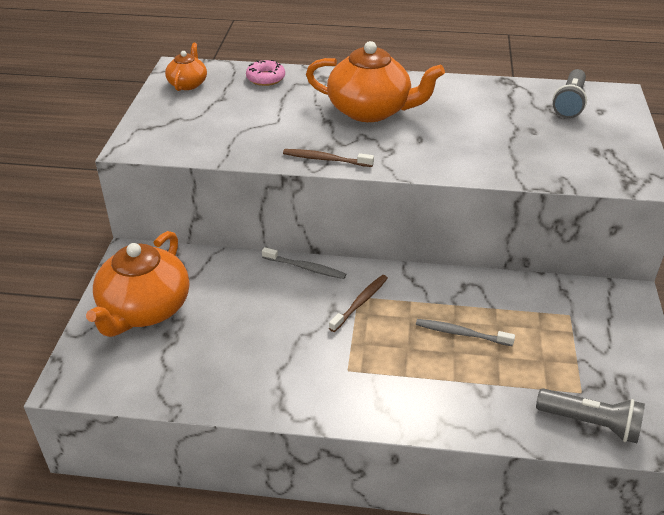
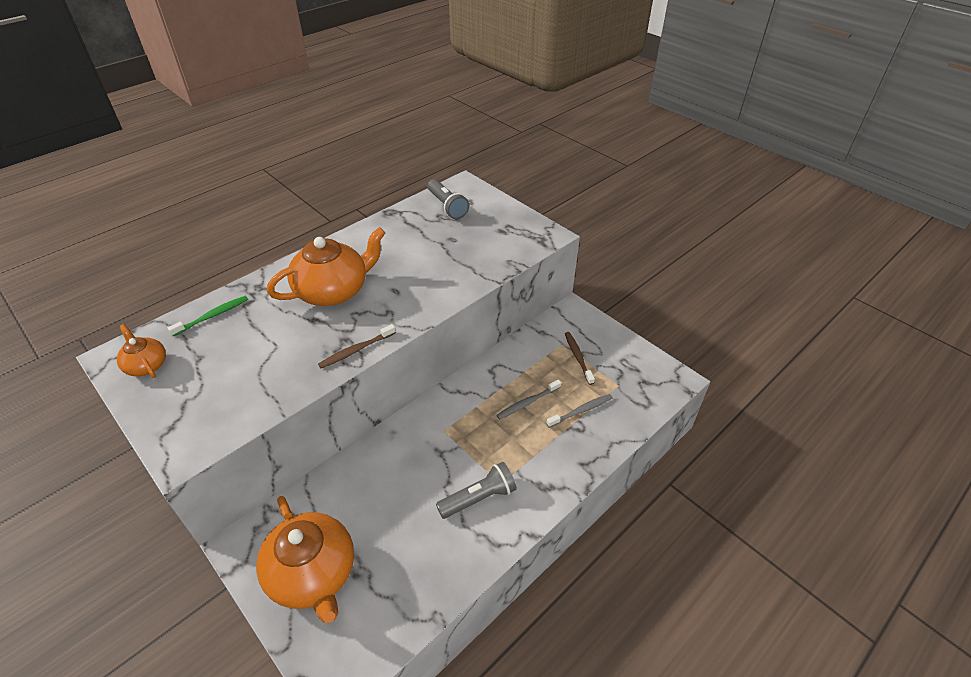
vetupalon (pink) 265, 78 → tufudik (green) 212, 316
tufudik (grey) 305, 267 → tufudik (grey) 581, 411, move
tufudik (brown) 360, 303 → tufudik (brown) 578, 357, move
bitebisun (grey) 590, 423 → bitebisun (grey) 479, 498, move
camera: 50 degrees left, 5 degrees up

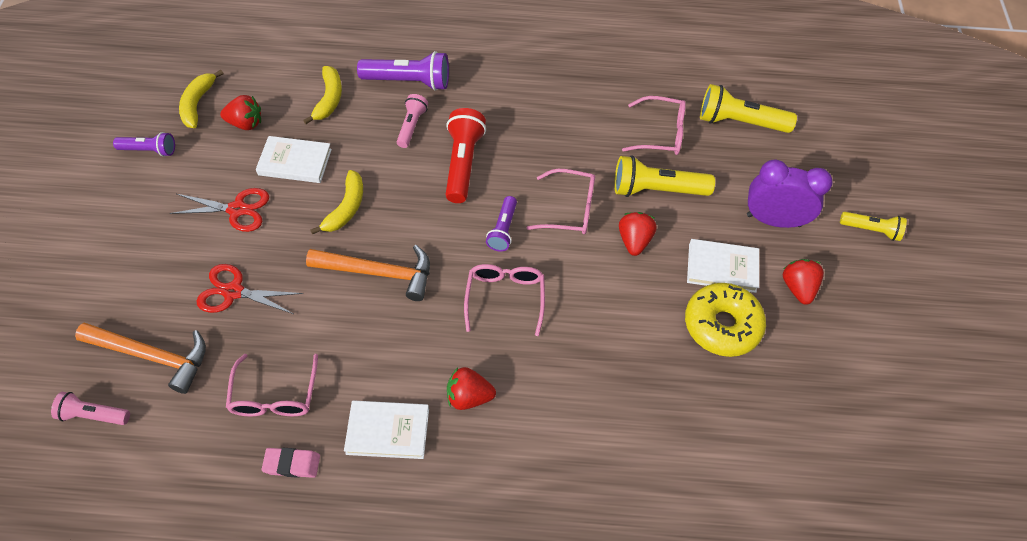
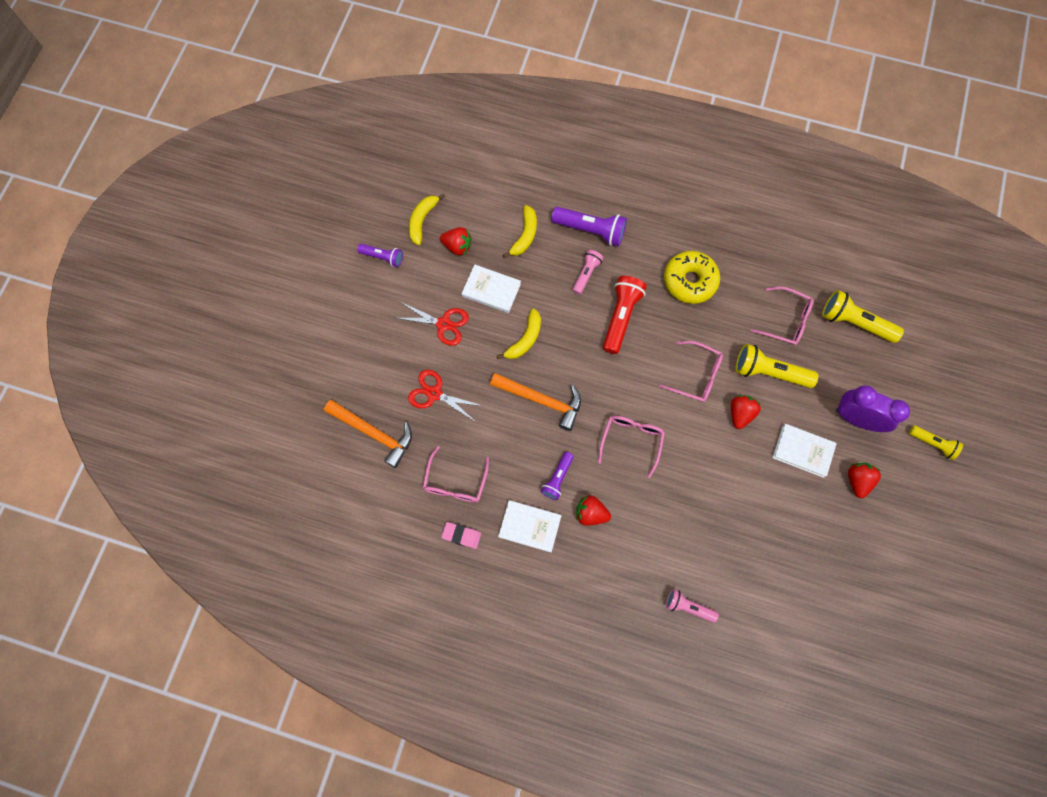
bitebisun (pink) 93, 415 → bitebisun (pink) 688, 607, move
bitebisun (purple) 503, 230 → bitebisun (purple) 557, 478, move
vetupalon (yellow) 722, 325 → vetupalon (yellow) 689, 281, move
camera: 15 degrees right, 15 degrees up

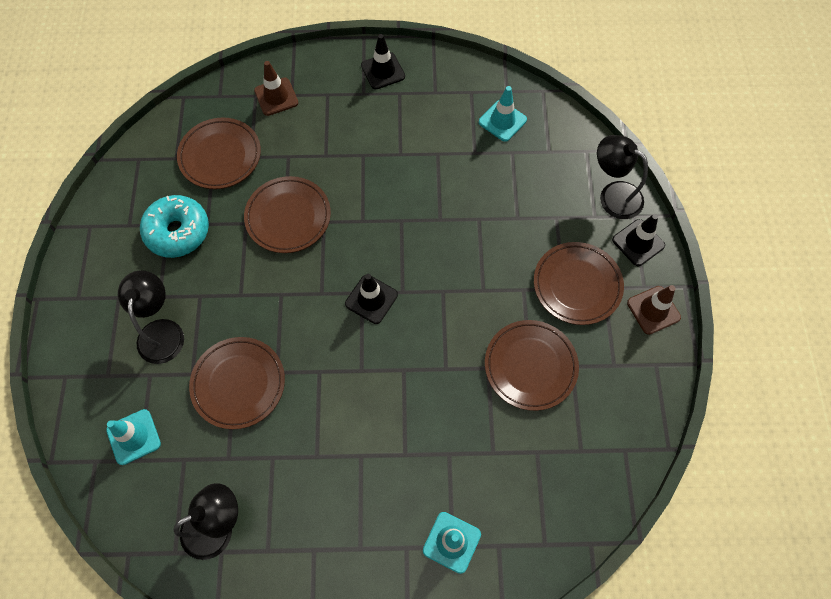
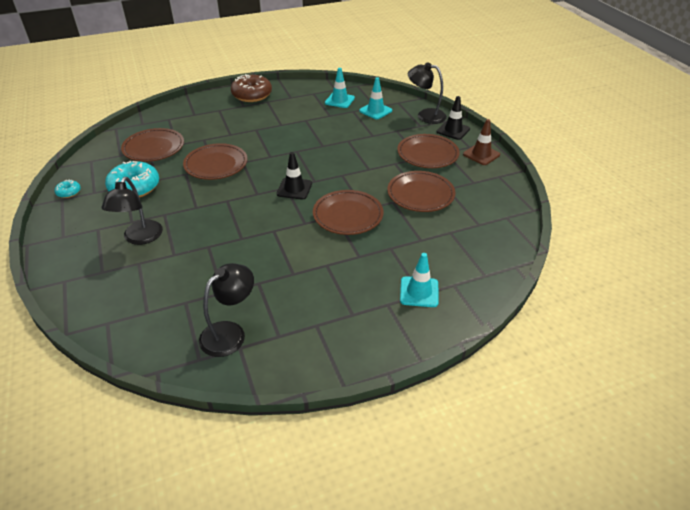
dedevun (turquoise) 134, 437 → dedevun (turquoise) 375, 111, move
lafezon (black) 161, 331 → lafezon (black) 140, 238, 150 degrees counterclockwise
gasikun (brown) 238, 384 → gasikun (brown) 348, 215, move
dedevun (brown) 276, 97 → -
dedevun (black) 383, 71 → vetupalon (brown) 252, 95
- → vetupalon (turquoise) 69, 192
camera: 20 degrees left, 25 degrees down

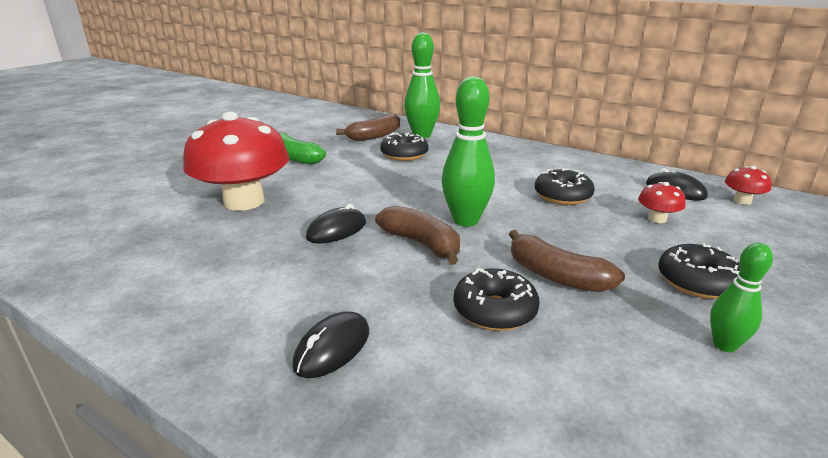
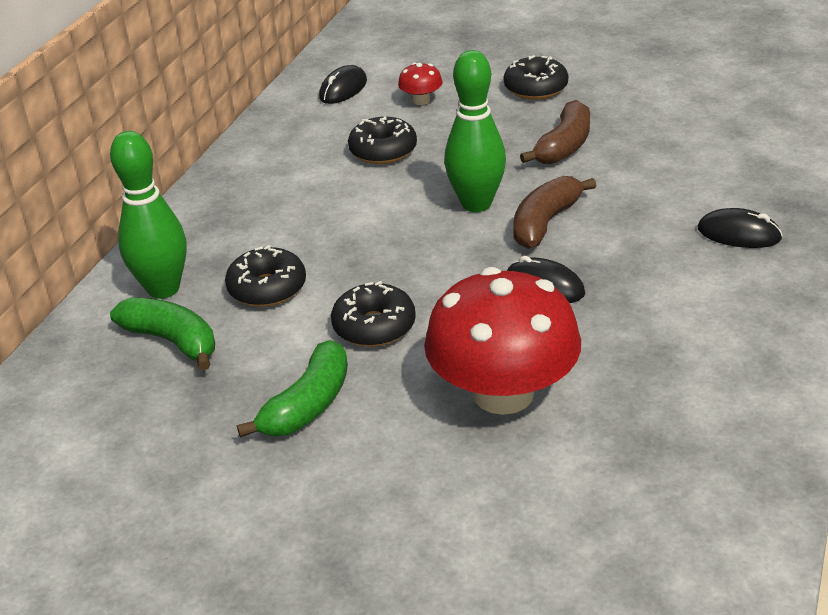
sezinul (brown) 375, 136 → sezinul (green) 172, 341
vetupalon (black) 494, 310 → vetupalon (black) 374, 326, move
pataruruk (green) 724, 345 → -
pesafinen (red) 742, 201 → -
camera: 100 degrees left, 10 degrees up

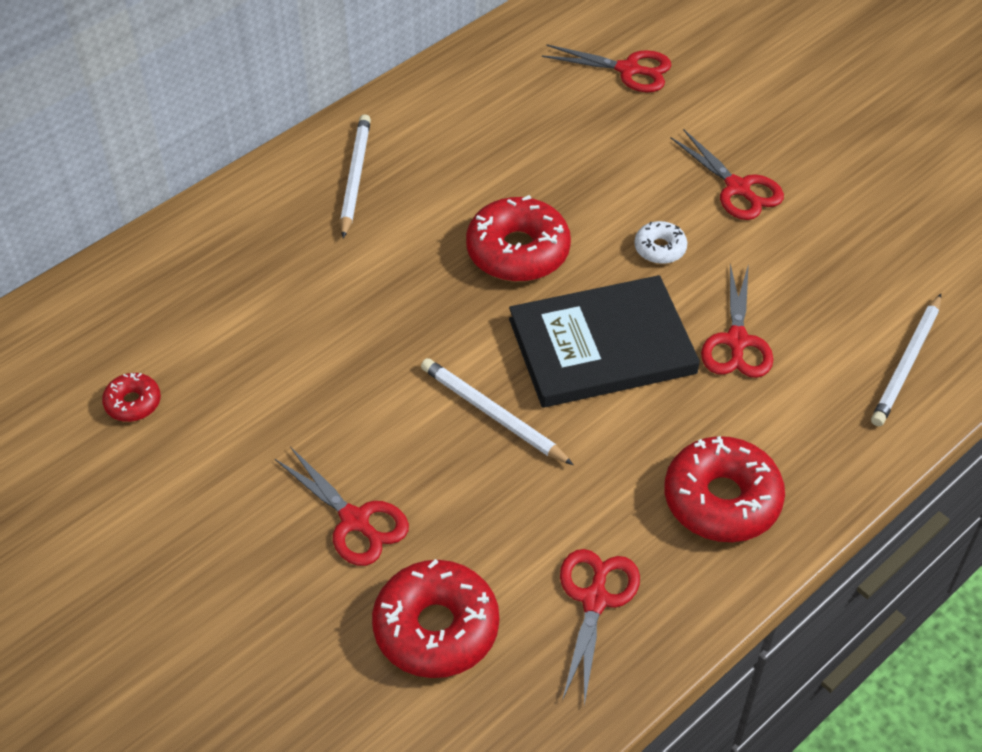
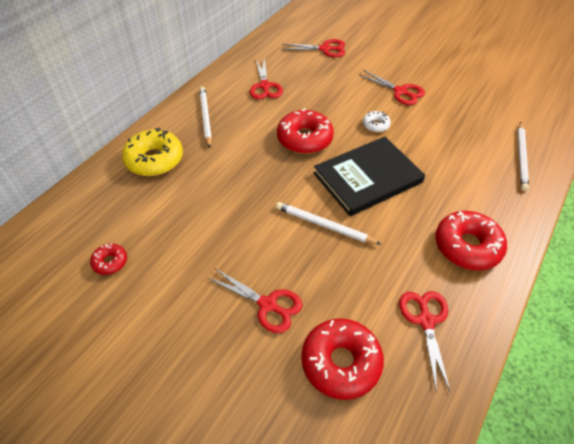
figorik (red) 737, 341 → figorik (red) 265, 86, move
- → vetupalon (yellow) 154, 159
camera: 15 degrees left, 0 degrees up

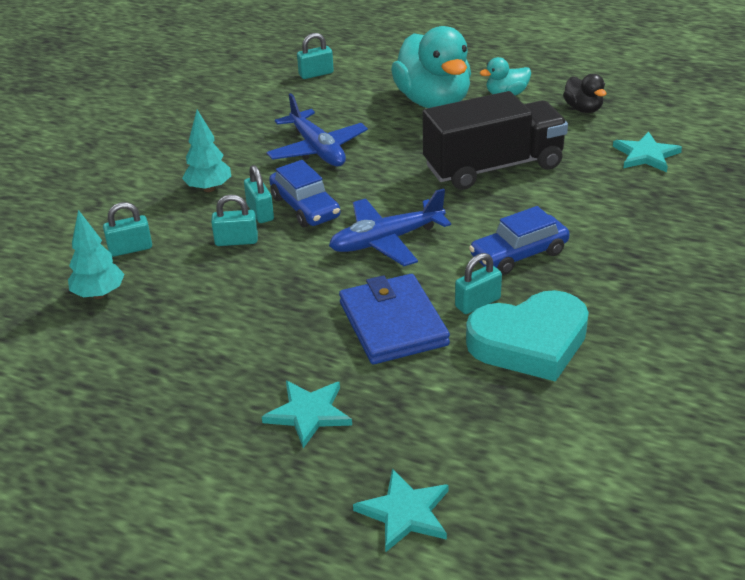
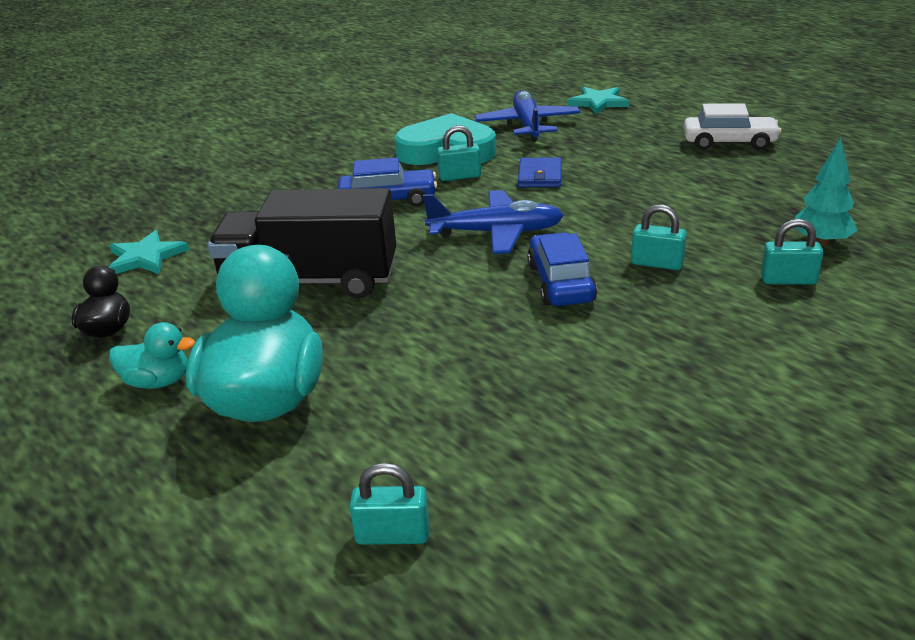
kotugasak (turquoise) 209, 188 → -
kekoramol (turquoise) 260, 212 → -
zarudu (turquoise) 308, 413 → -
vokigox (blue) 317, 149 → vokigox (blue) 527, 125, move
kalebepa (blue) 393, 323 → kalebepa (blue) 540, 176, x0.58
- → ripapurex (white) 729, 142
camera: 155 degrees left, 5 degrees down

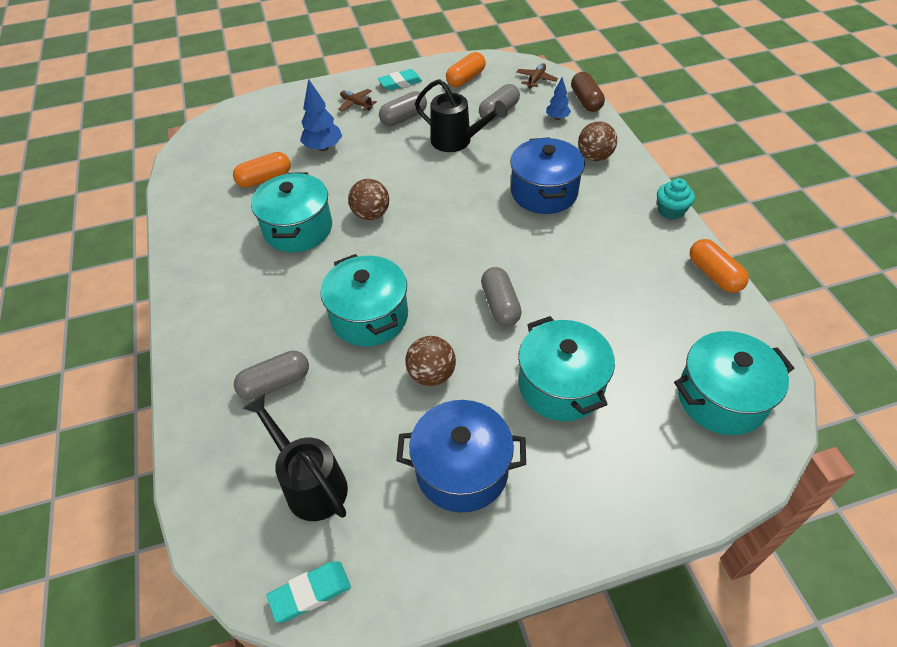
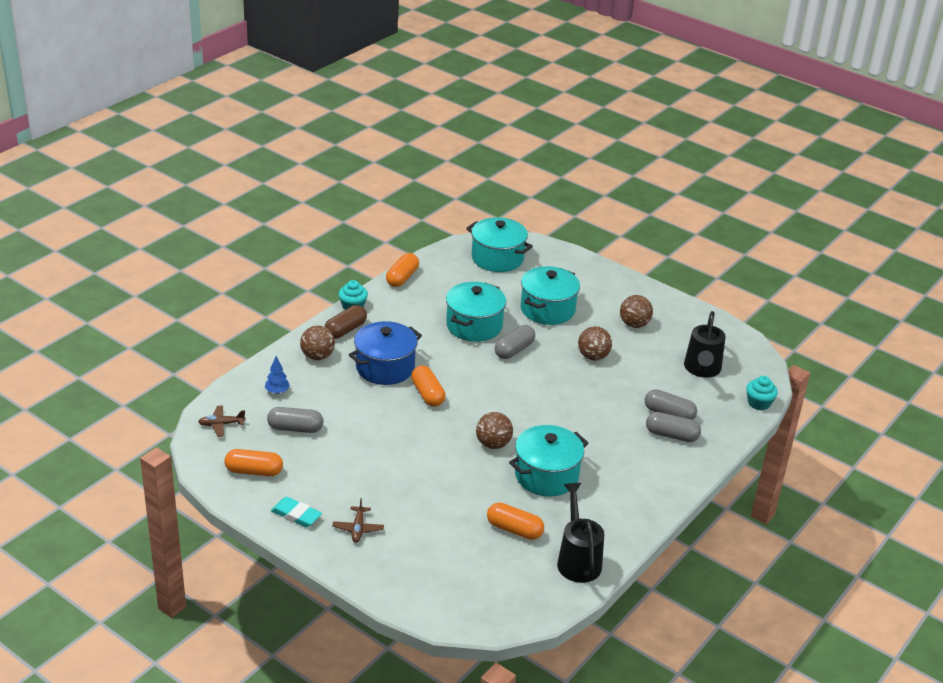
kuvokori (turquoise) 310, 593 → -
kotugasak (blue) 323, 148 → -
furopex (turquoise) 369, 316 → furopex (turquoise) 474, 326, move
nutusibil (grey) 404, 118 → nutusibil (grey) 671, 435, move
furopex (blue) 462, 470 → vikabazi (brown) 634, 324
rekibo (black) 456, 141 → rekibo (black) 578, 560, move
nutusibil (brown) 586, 101 → nutusibil (brown) 345, 330, move
- → nutusibil (orange) 427, 394
- → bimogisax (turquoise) 759, 403
camera: 130 degrees left, 15 degrees down

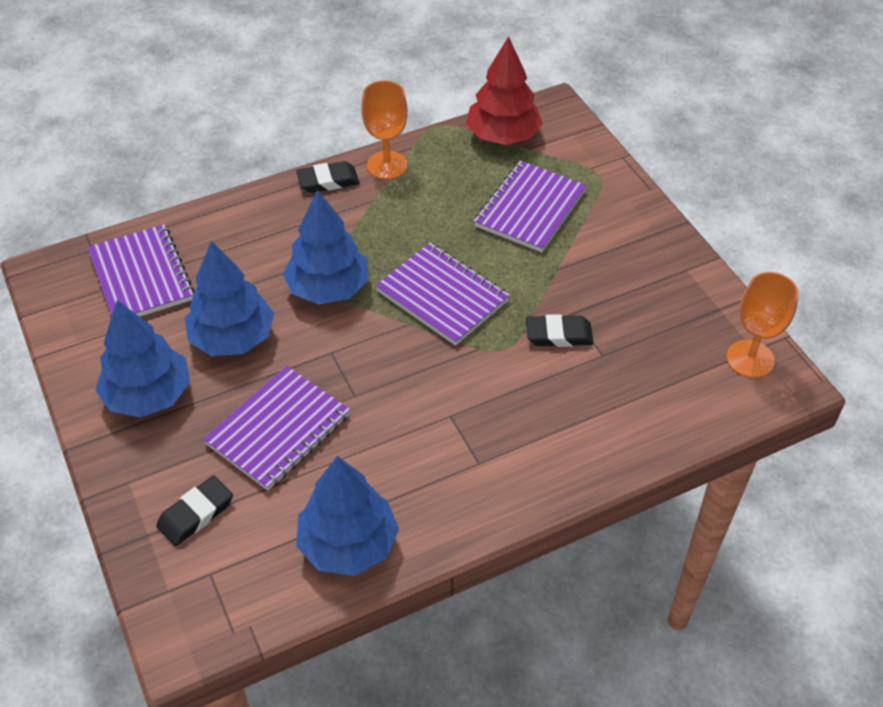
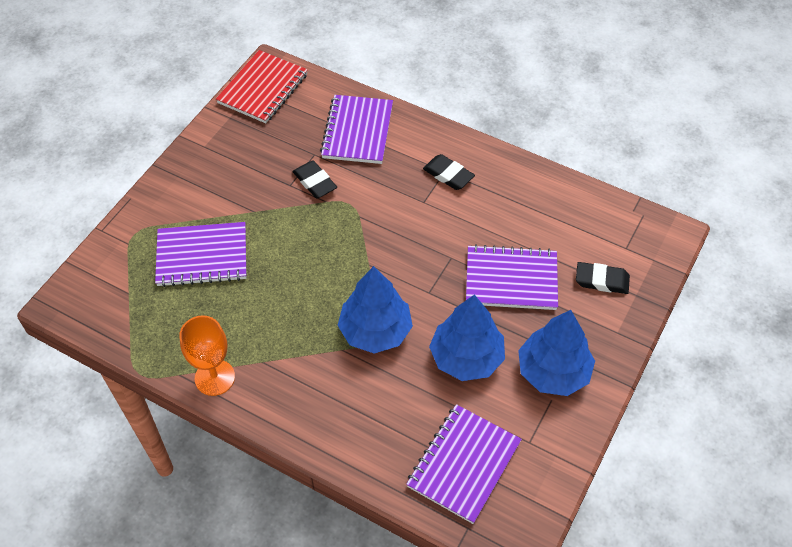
kuvokori (black) 328, 181 → kuvokori (black) 448, 175, move
kotugasak (blue) 348, 544 → -
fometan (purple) 442, 296 → fometan (purple) 357, 131, move
kotugasak (red) 503, 136 → -
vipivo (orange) 750, 359 → fometan (red) 263, 89
camera: 125 degrees left, 5 degrees up

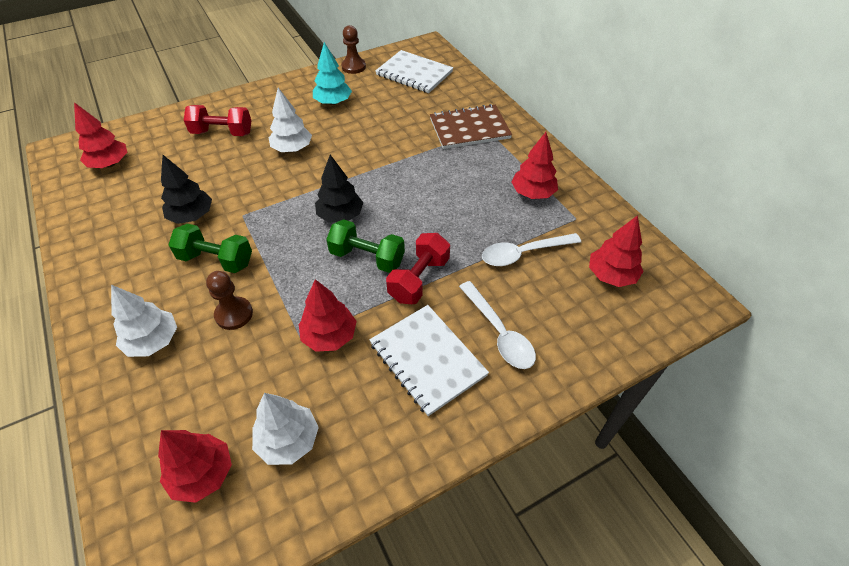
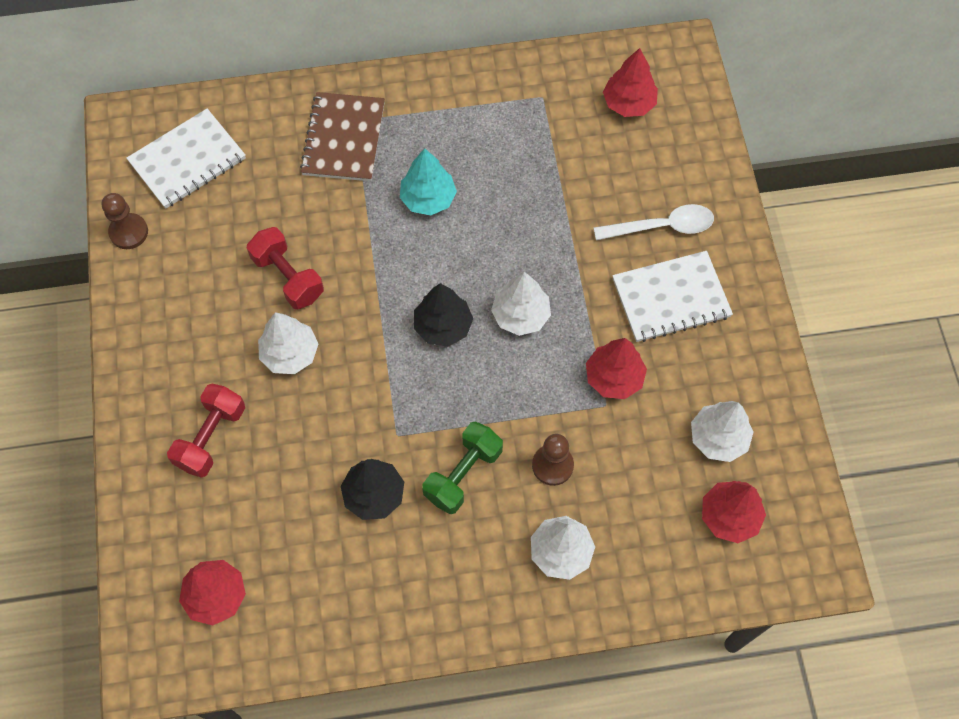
kotugasak (turquoise) 333, 102 → kotugasak (turquoise) 428, 199, move
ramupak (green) 367, 257 → kotugasak (white) 520, 315
ramupak (red) 419, 279 → ramupak (red) 288, 277, move
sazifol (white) 523, 253 → -
kotugasak (red) 532, 193 → -
camera: 70 degrees left, 15 degrees up

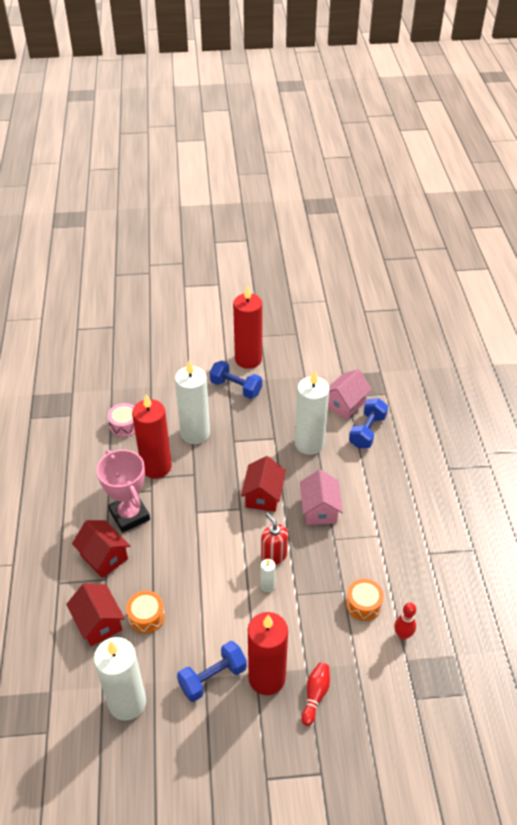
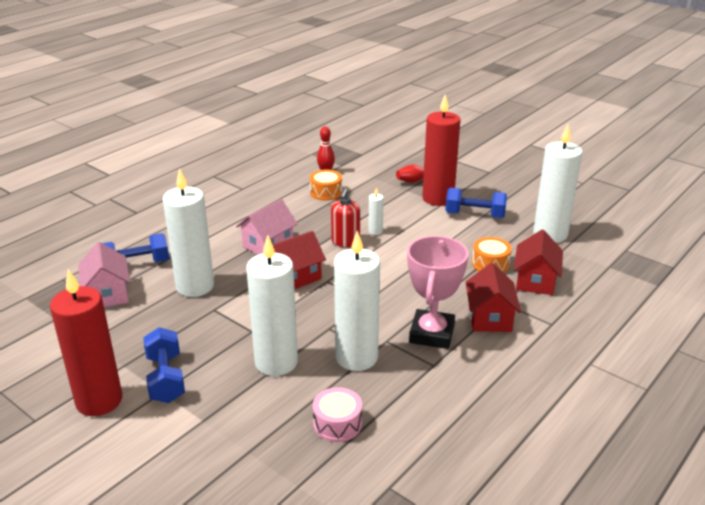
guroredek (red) 156, 467 → guroredek (white) 356, 357
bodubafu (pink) 345, 404 → bodubafu (pink) 108, 294, 75 degrees clockwise
camera: 135 degrees left, 15 degrees down

